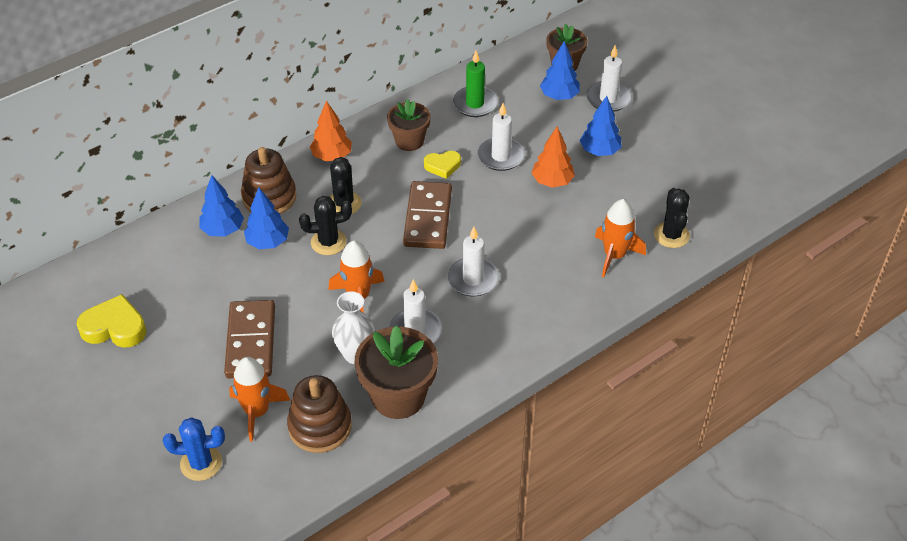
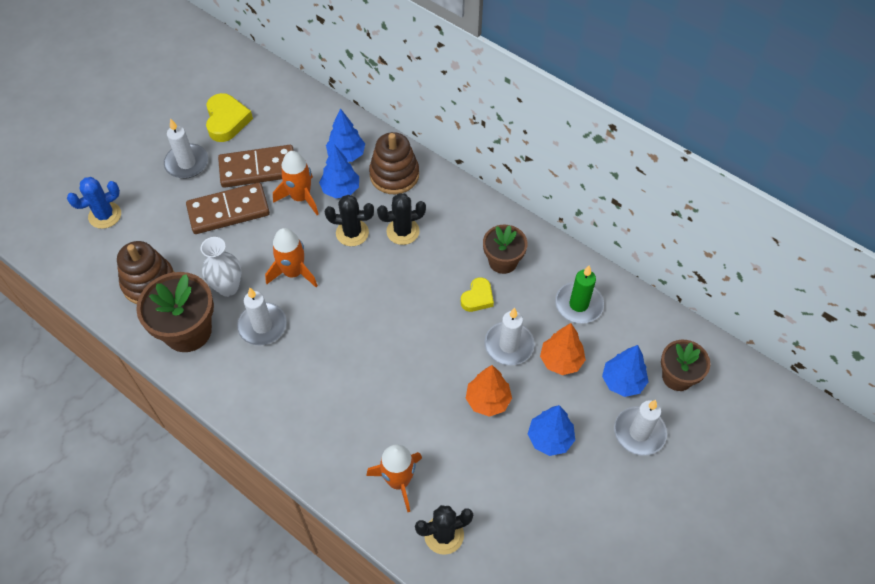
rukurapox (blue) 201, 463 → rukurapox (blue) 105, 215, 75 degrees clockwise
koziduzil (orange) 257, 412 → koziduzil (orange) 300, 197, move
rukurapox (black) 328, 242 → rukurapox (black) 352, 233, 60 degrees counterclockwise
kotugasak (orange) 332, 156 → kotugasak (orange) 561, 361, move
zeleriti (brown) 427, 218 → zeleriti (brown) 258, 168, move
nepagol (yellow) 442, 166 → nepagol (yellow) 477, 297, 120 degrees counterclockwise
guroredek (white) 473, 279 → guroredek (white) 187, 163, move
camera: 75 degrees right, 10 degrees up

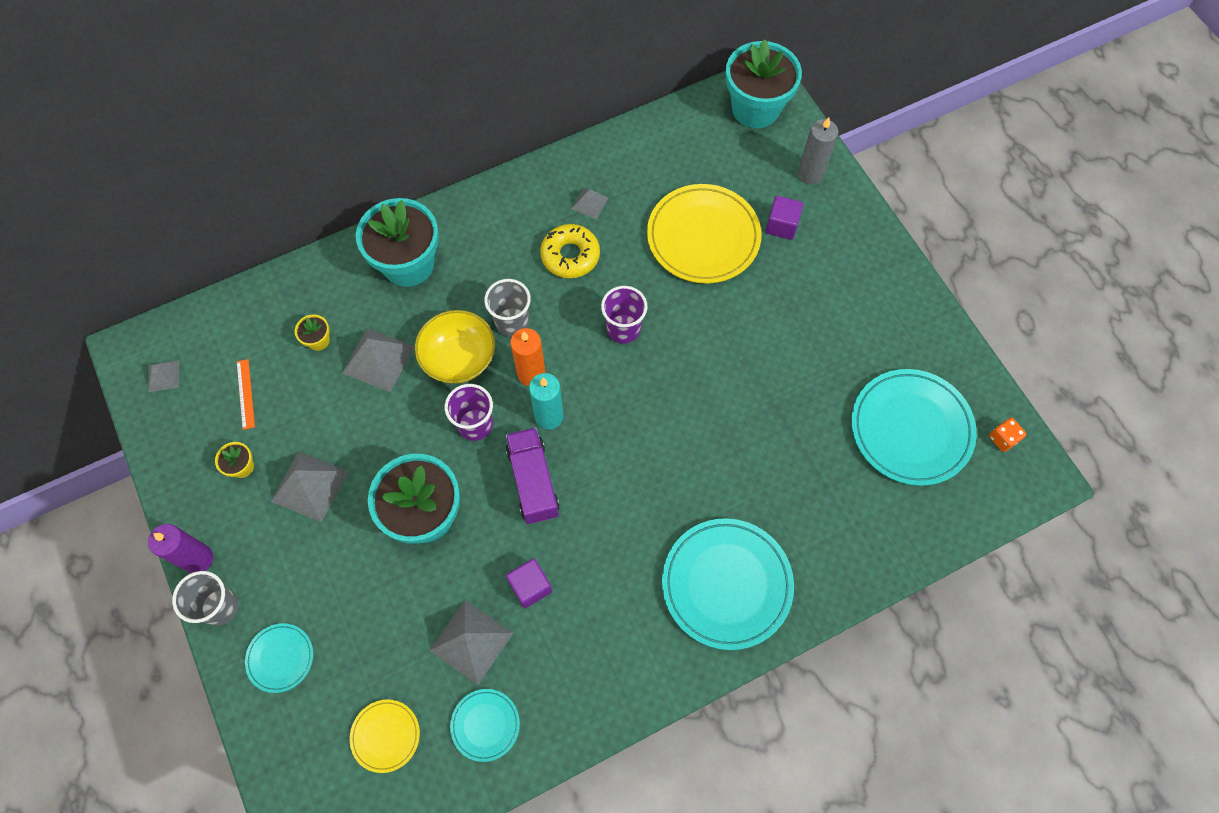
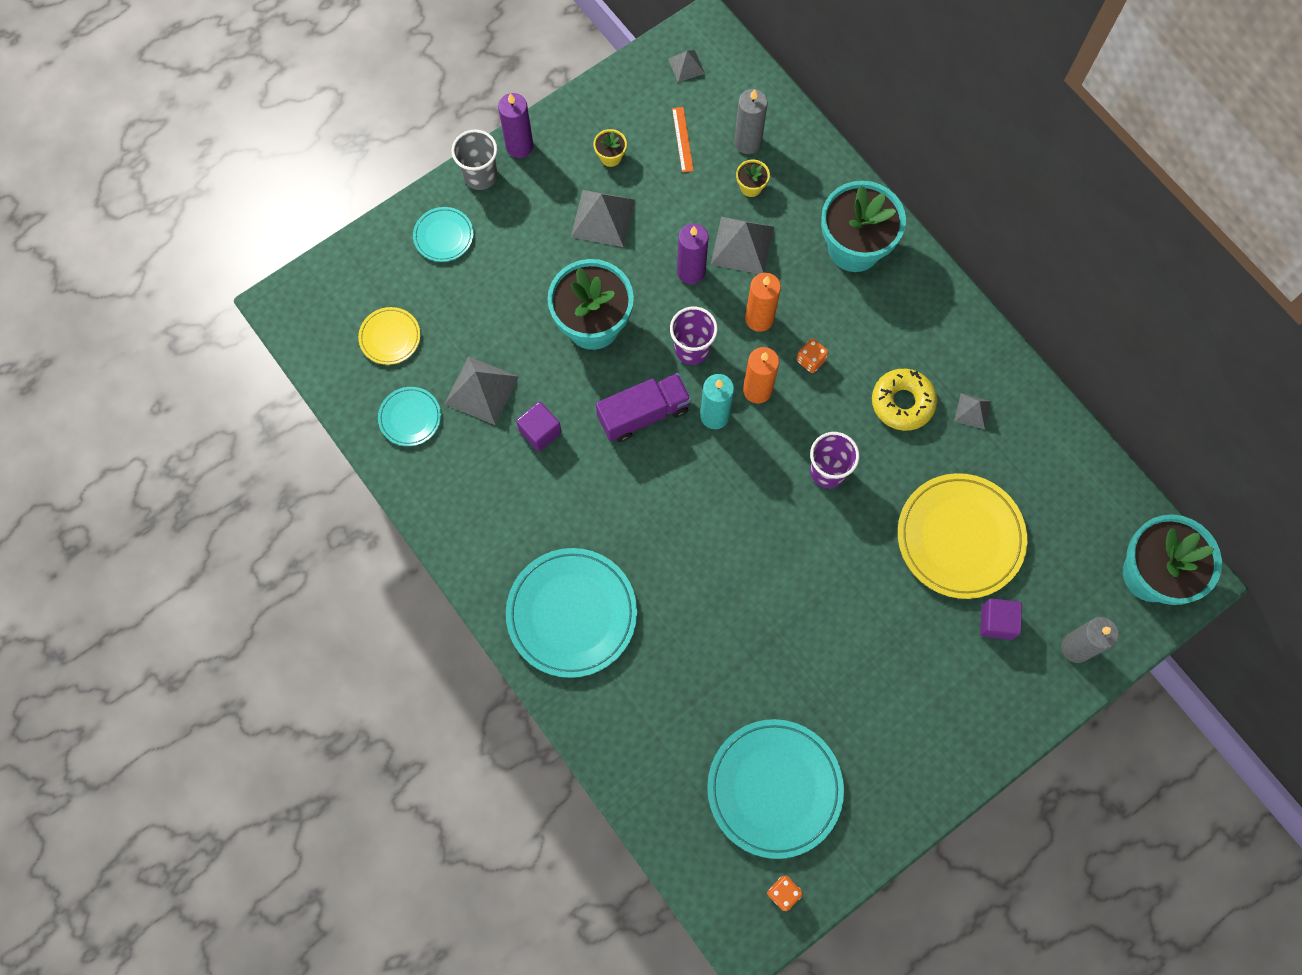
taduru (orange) 245, 394 → taduru (orange) 682, 139, 75 degrees counterclockwise
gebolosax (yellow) 459, 358 → guroredek (orange) 759, 319
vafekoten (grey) 512, 322 → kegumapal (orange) 811, 360
- → guroredek (purple) 691, 271
- → guroredek (grey) 747, 142
camera: 80 degrees right, 5 degrees up

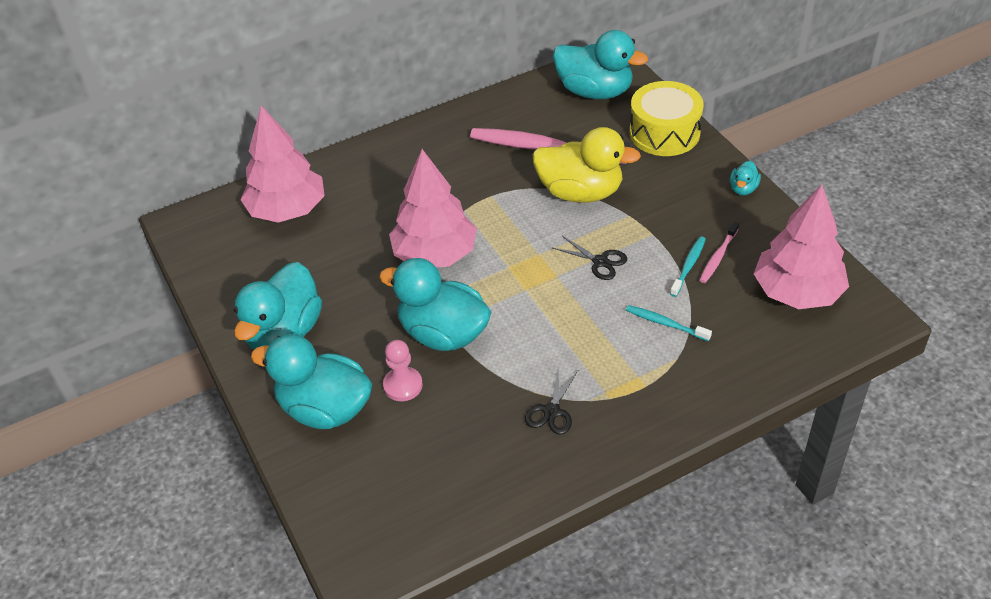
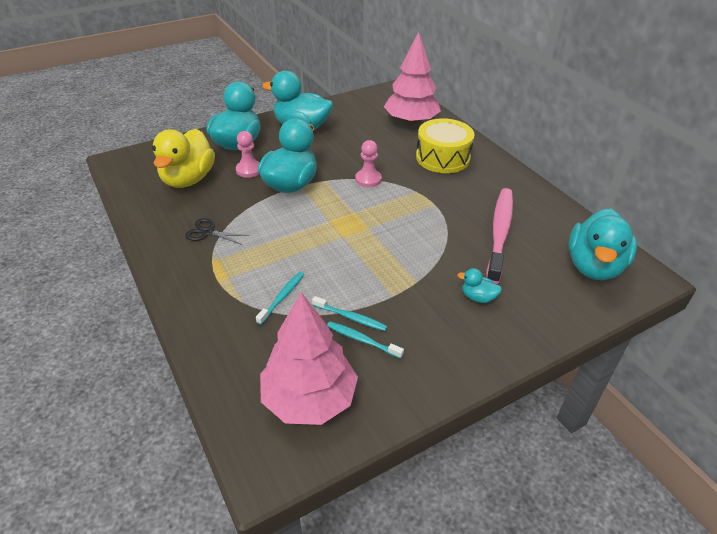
kotugasak (pink) 435, 255 → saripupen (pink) 368, 179
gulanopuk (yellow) 580, 192 → gulanopuk (yellow) 188, 179, move
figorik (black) 600, 261 → -
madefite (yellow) 664, 133 → madefite (yellow) 442, 158, move
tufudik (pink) 718, 257 → tufudik (turquoise) 362, 340
gulanopuk (turquoise) 743, 189 → gulanopuk (turquoise) 478, 297, move
camera: 85 degrees right, 5 degrees down

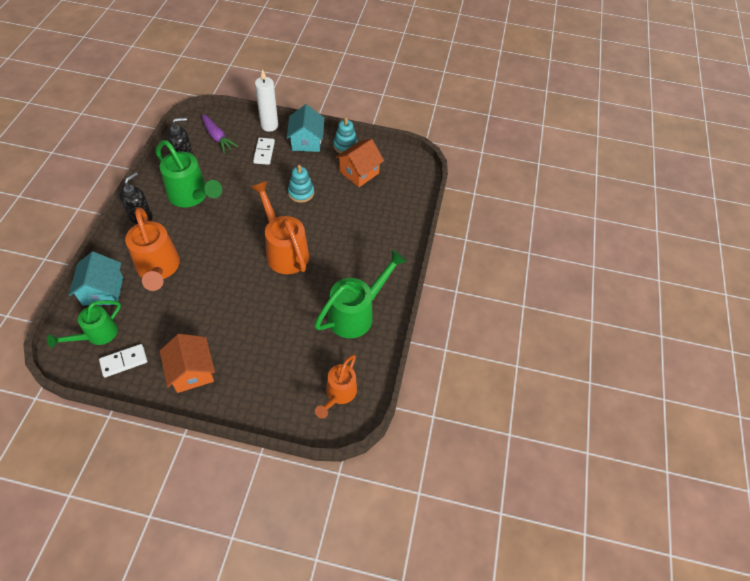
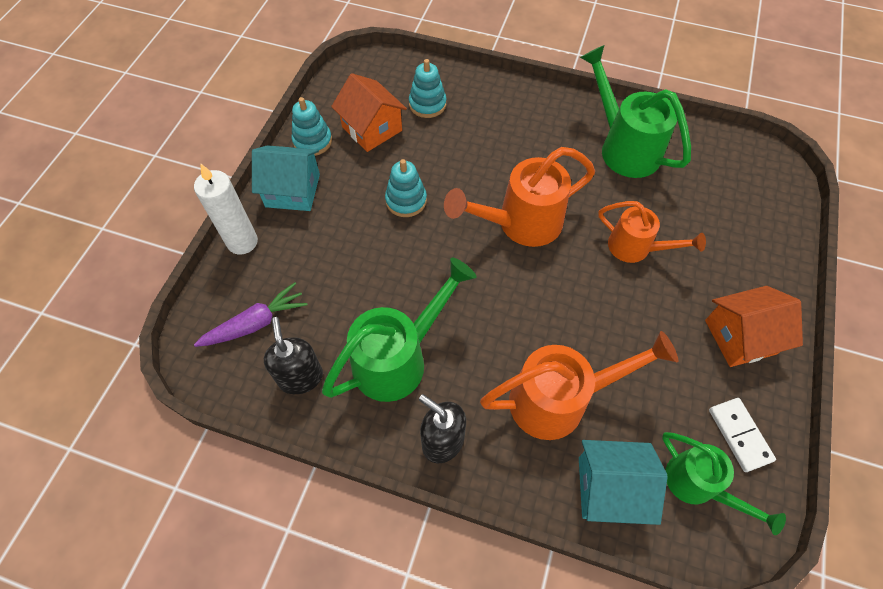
zeleriti (white) 264, 152 → -
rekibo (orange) 338, 394 → rekibo (orange) 636, 248, move
- → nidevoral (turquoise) 427, 104
camera: 80 degrees left, 5 degrees up

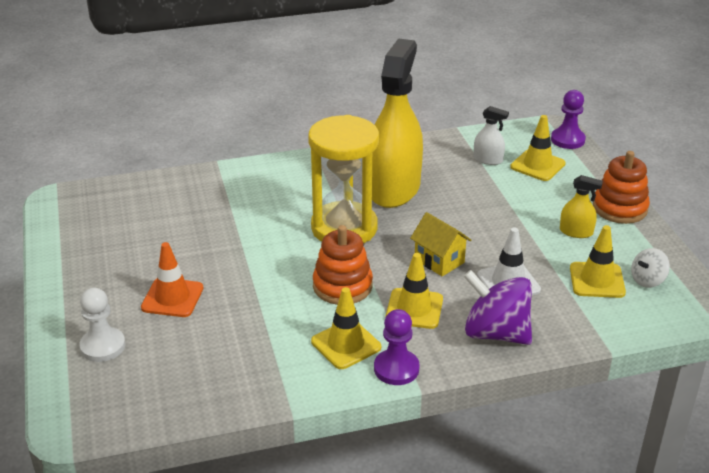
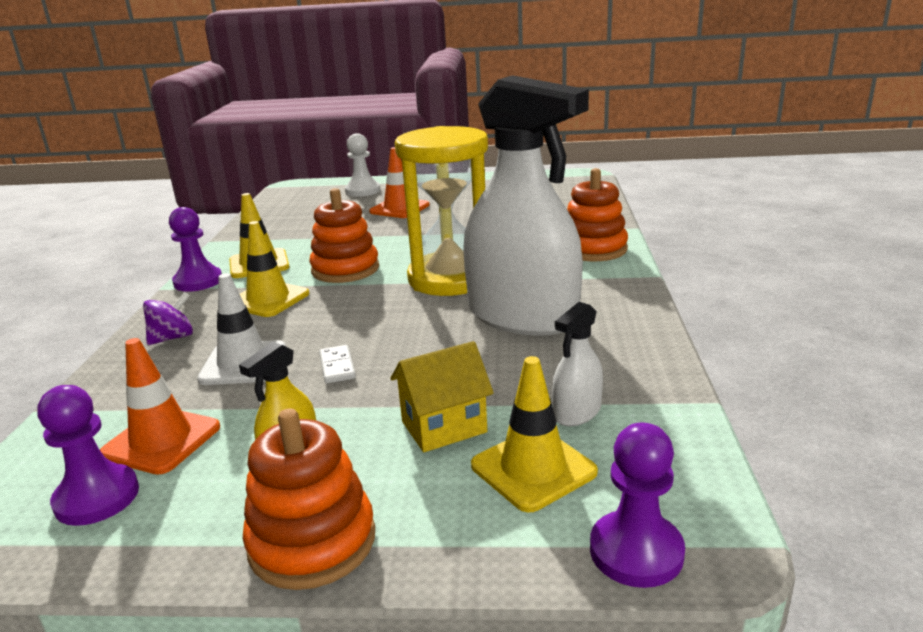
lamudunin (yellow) 394, 188 → lamudunin (white) 522, 317
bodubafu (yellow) 439, 261 → bodubafu (yellow) 444, 427, move
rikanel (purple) 496, 333 → rikanel (purple) 172, 338, x0.52
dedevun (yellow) 597, 280 → dedevun (orange) 161, 440
rikanel (white) 647, 280 → saripupen (purple) 97, 497
- → zeleriti (white) 337, 366
- → nidevoral (orange) 593, 249
camera: 110 degrees right, 10 degrees down

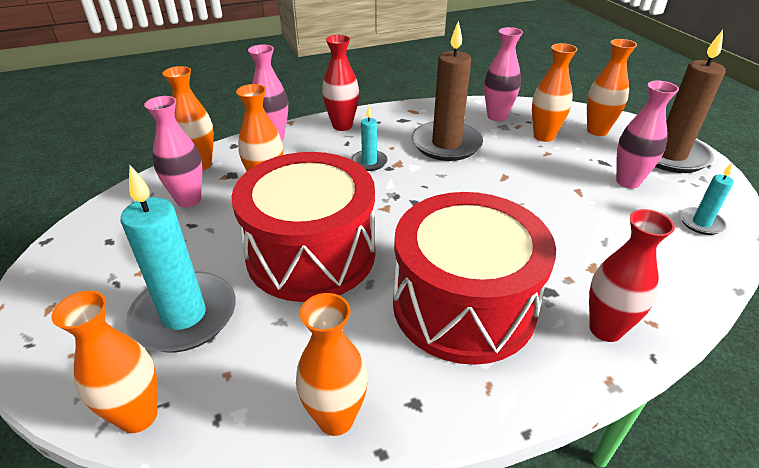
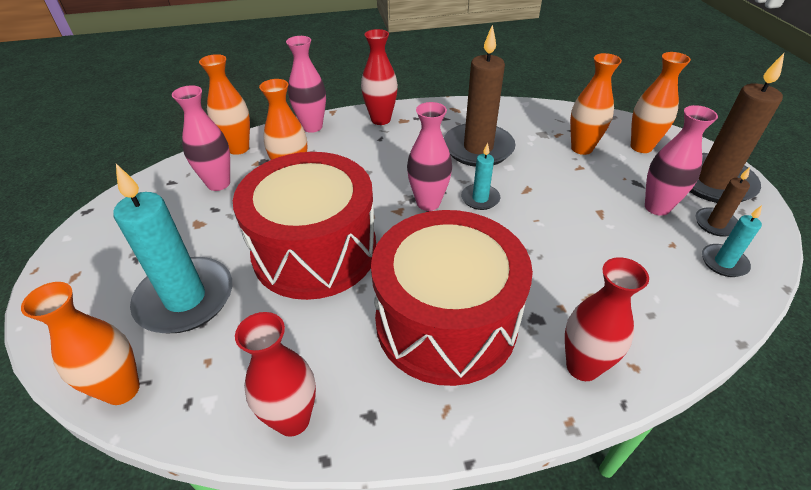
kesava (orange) 335, 418 → kesava (red) 292, 419
guroredek (turquoise) 369, 162 → guroredek (turquoise) 480, 198, move
kesava (pink) 497, 116 → kesava (pink) 428, 203, move
- → guroredek (brown) 715, 224
camera: 10 degrees right, 5 degrees up

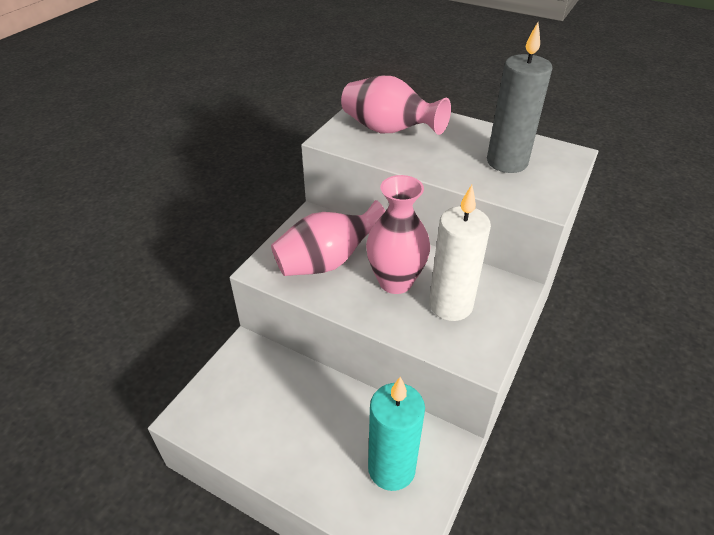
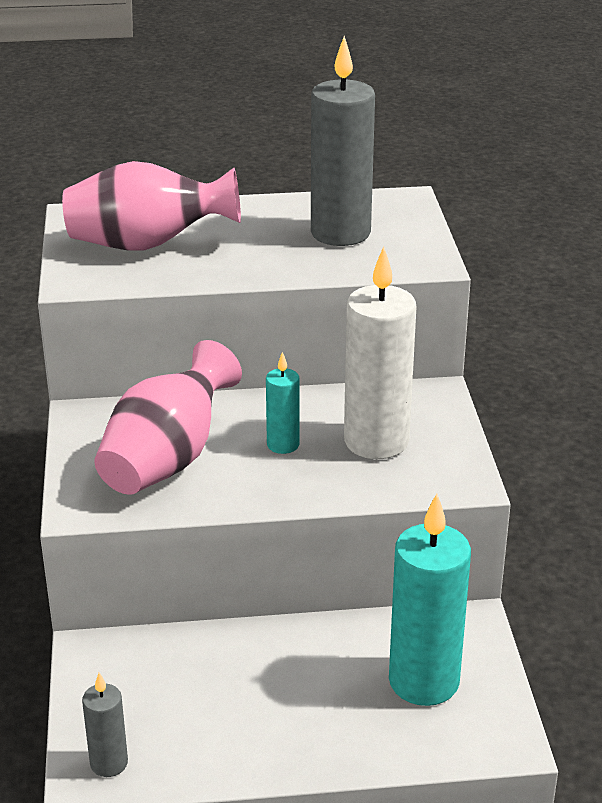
kesava (pink) 395, 281 → guroredek (turquoise) 283, 445
- → guroredek (grey) 109, 763
camera: 35 degrees left, 10 degrees down

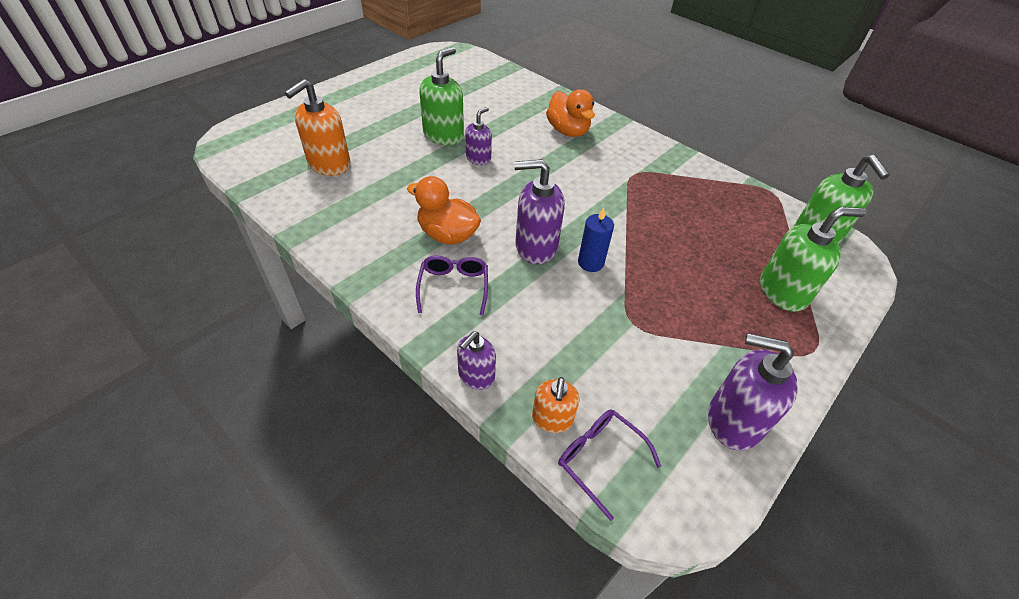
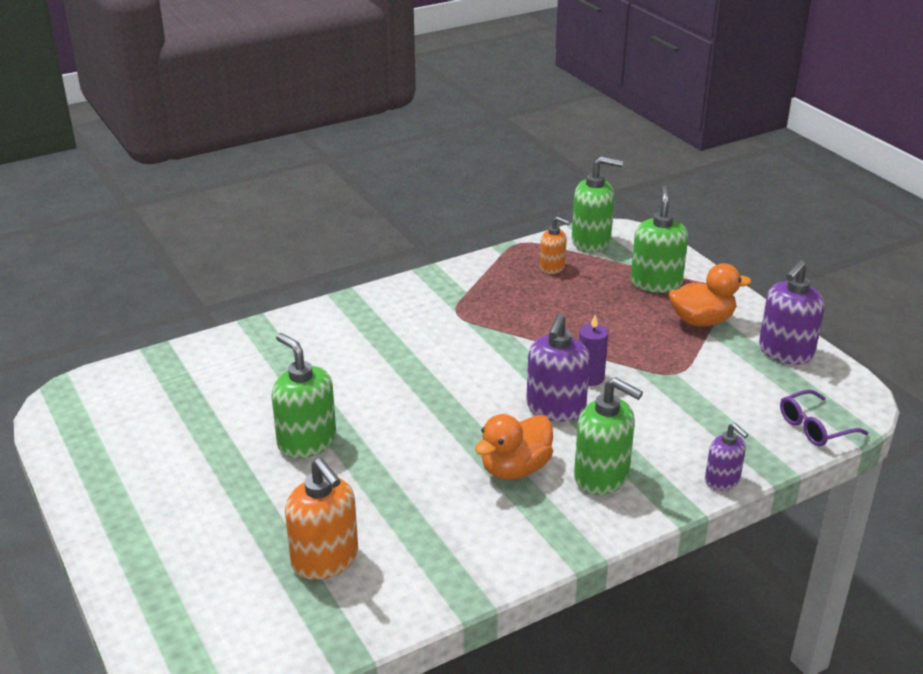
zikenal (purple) 453, 287 → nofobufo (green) 602, 477
nofobufo (purple) 478, 158 → -
nofobufo (orange) 552, 419 → nofobufo (orange) 552, 267, move
gulanopuk (orange) 568, 131 → gulanopuk (orange) 702, 321, move
guroredek (blue) 590, 263 → guroredek (purple) 590, 378
camera: 70 degrees left, 15 degrees down

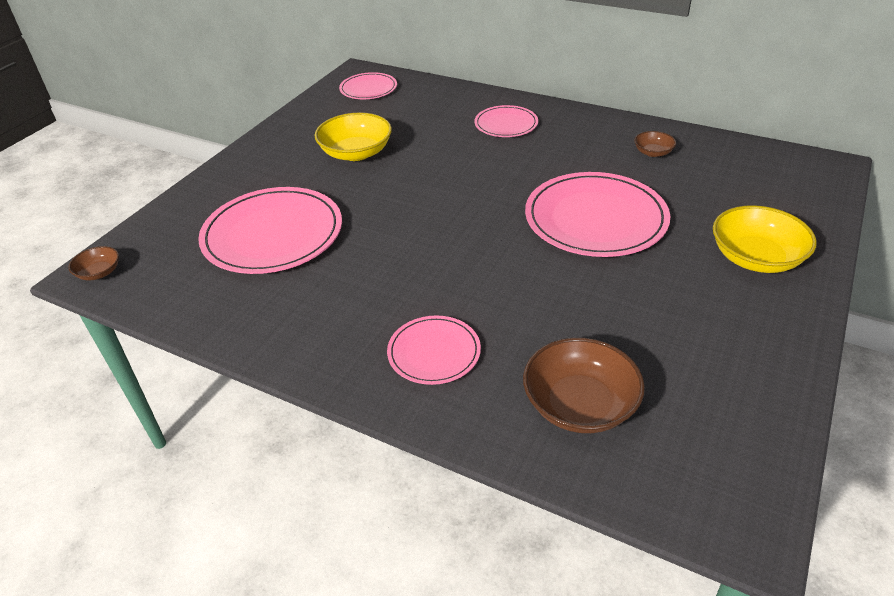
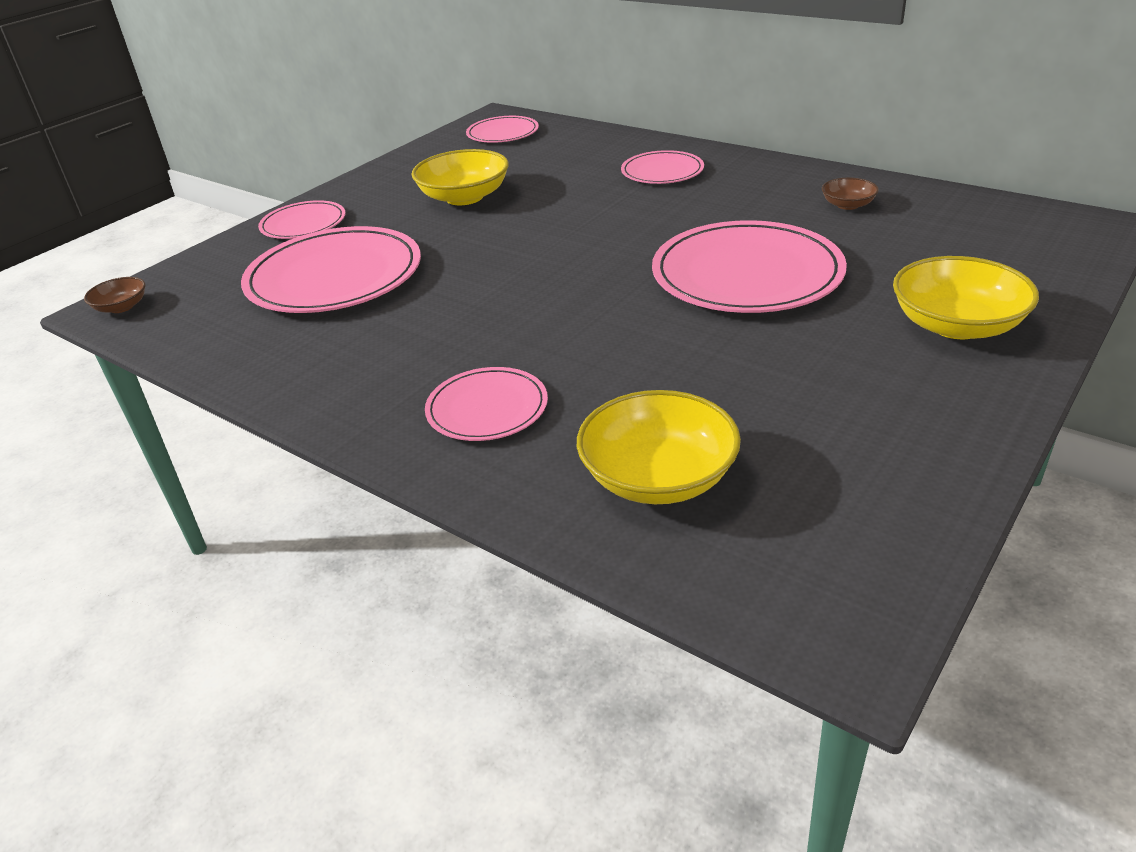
gebolosax (brown) 579, 404 → gebolosax (yellow) 658, 477
- → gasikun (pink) 303, 224
camera: 10 degrees right, 5 degrees down

